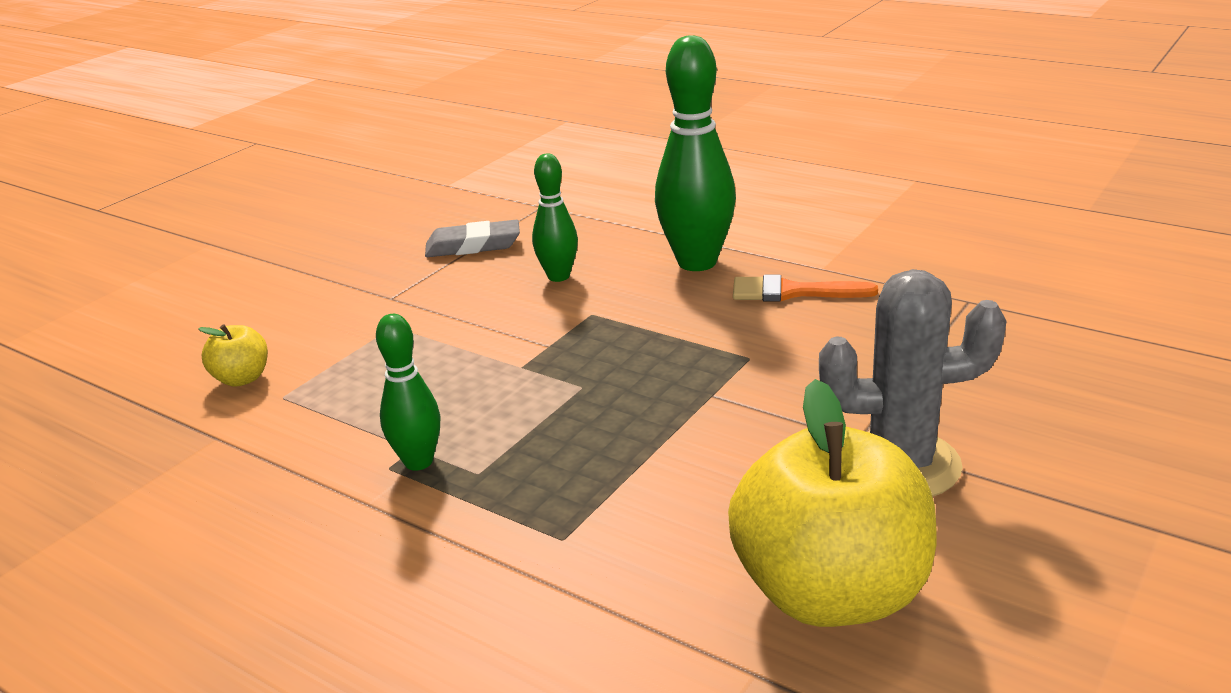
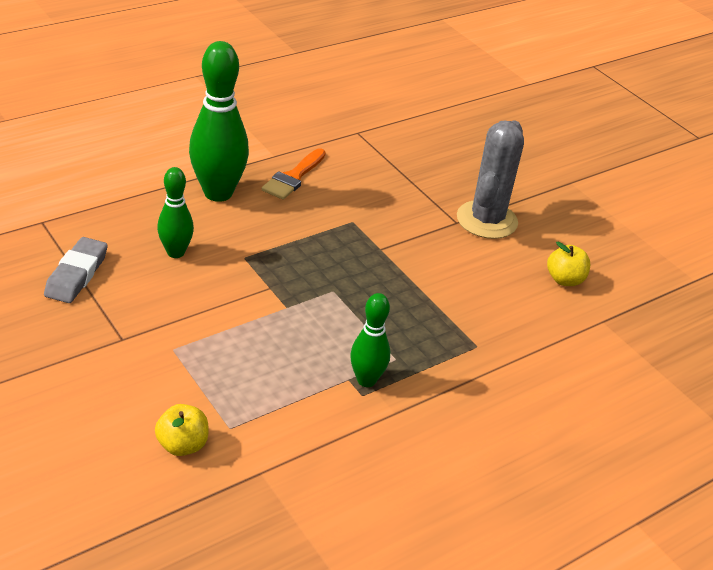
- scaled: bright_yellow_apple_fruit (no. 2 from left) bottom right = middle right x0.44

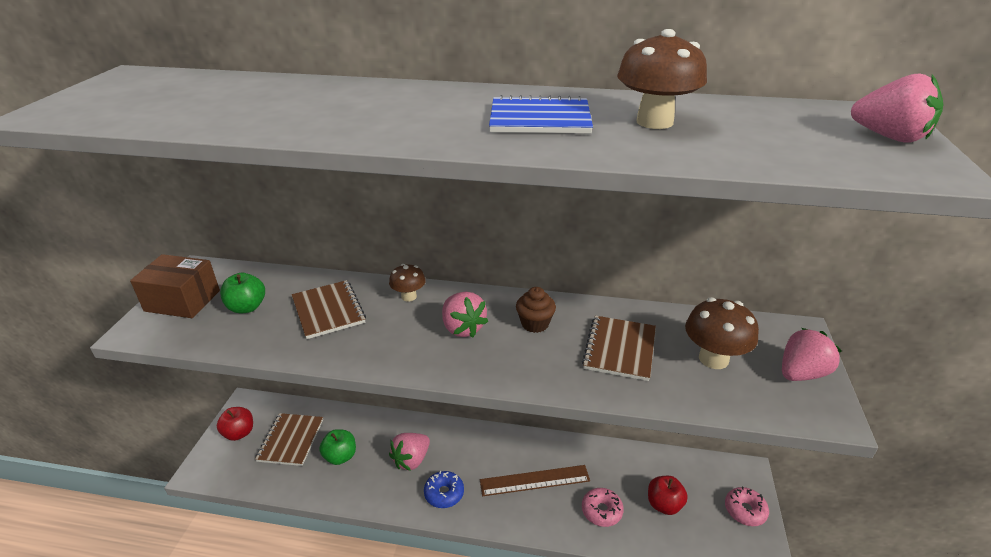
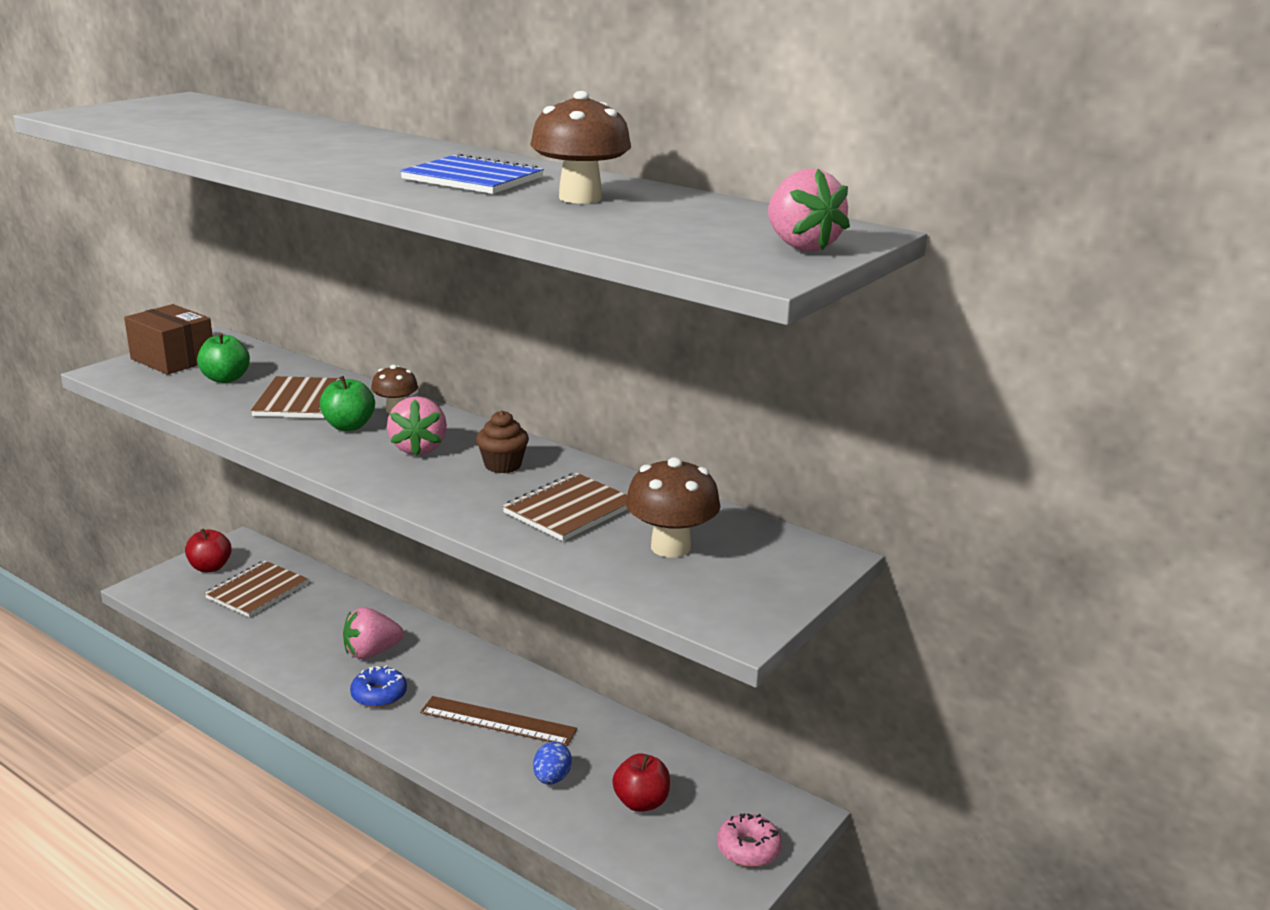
- gone: rose-pink_strawberry (no. 3 from left) middle right
- shifted: leaf-green_apple_fruit (no. 2 from left) bottom centre to middle left
- swapped: rose-pink_donut (no. 1 from left) bottom centre to cobalt_egg_shape bottom centre

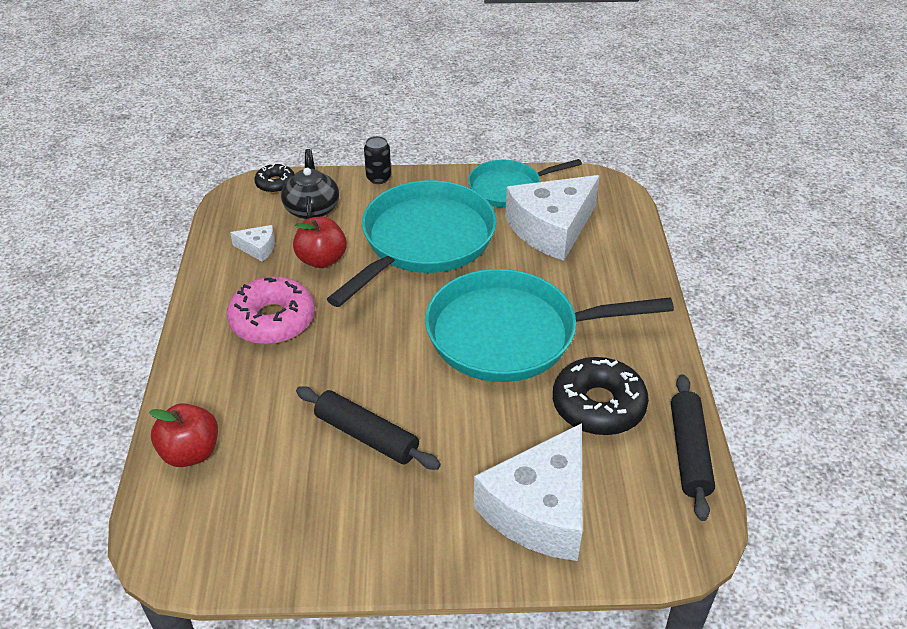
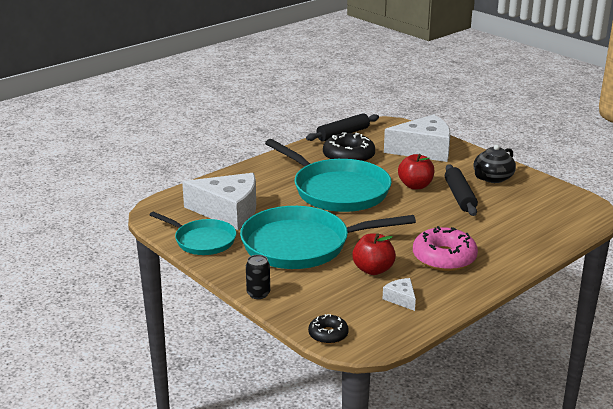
- shifted: scarlet_apple_fruit (no. 1 from left in the first image) bottom left to scarlet_apple_fruit (no. 2 from left) middle right
- shifted: jet-black_teapot top centre to middle right

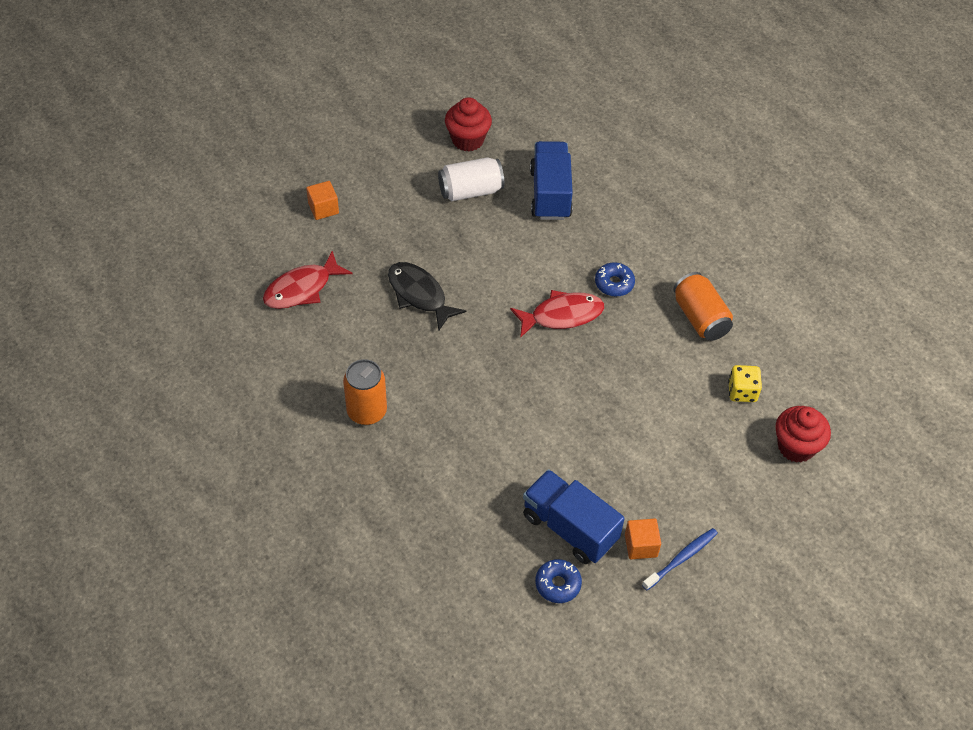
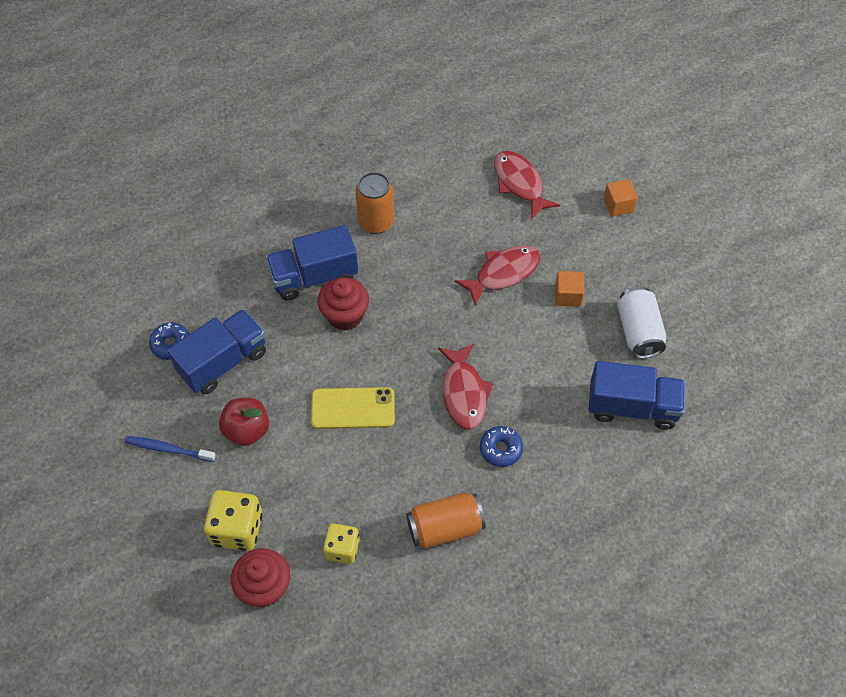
- new: bright_yellow_dice (no. 1 from left) bottom left
- new: scarlet_apple_fruit middle left
- new: cobalt_truck (no. 2 from left) centre
- new: bright_yellow_smartphone centre
- shifted: scarlet_muffin (no. 1 from left in the first image) top centre to scarlet_muffin (no. 2 from left) centre
- shifted: bright_orange_block (no. 2 from left in the first image) bottom centre to bright_orange_block (no. 1 from left) middle right
- repainted: jet-black_fish_figure centre to scarlet_fish_figure (no. 2 from left) centre
- rotated: cobalt_dental_brush bottom right = middle left 135 degrees clockwise

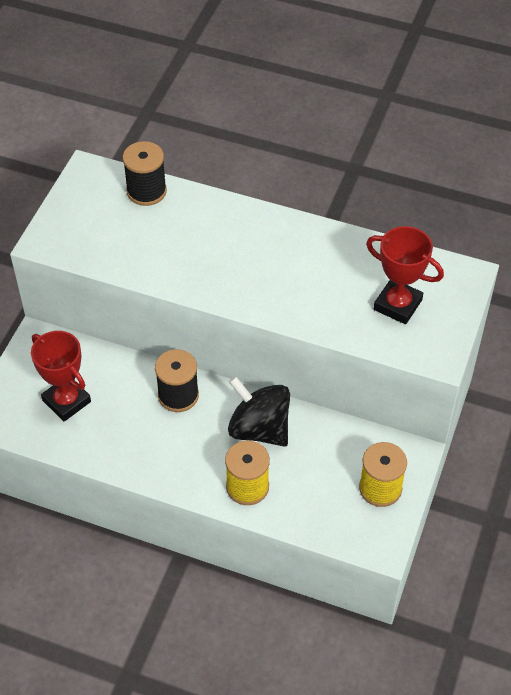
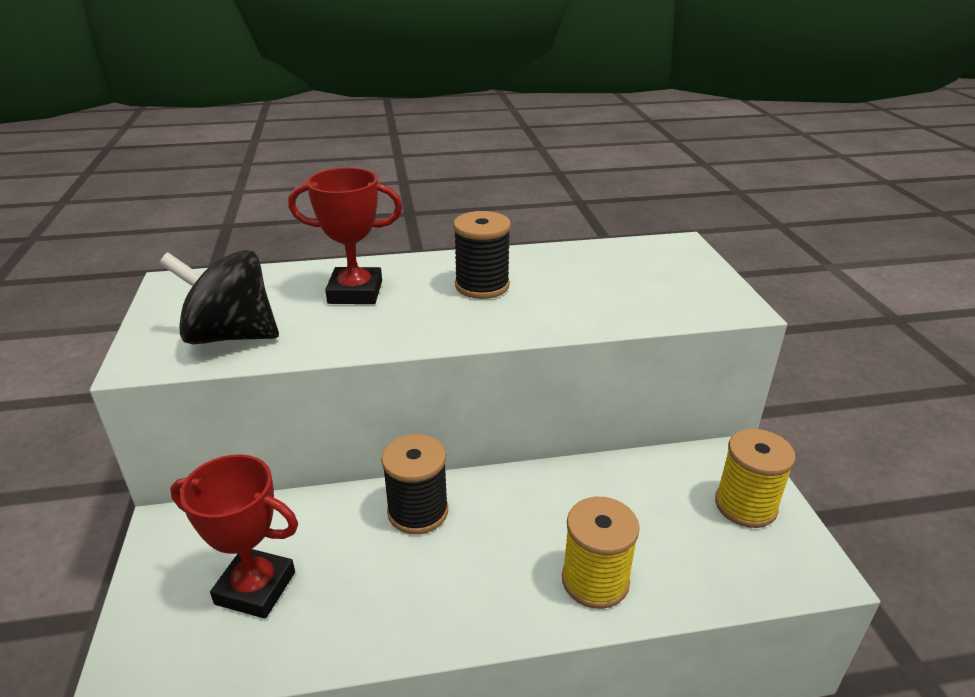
- shifted: jet-black_spool (no. 1 from left in the first image) top left to jet-black_spool (no. 2 from left) centre
- shifted: jet-black_spinning_top centre to middle left
- shifted: scarlet_trophy (no. 2 from left) middle right to centre

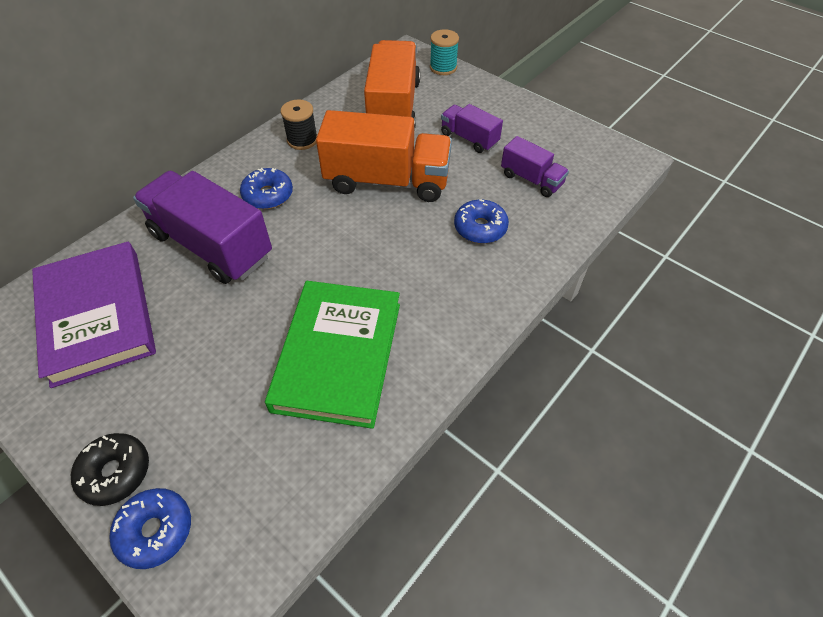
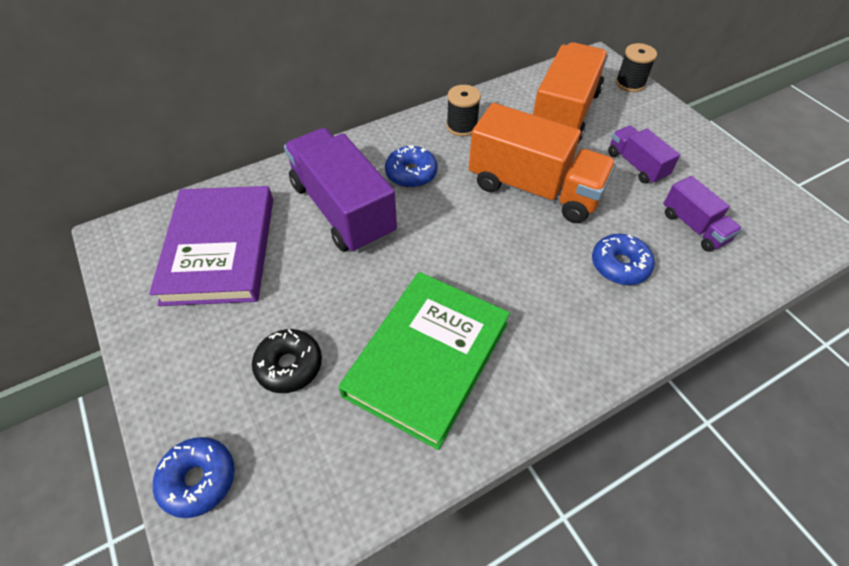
- shifted: jet-black_donut bottom left to centre
- repainted: turquoise_spool top centre to jet-black_spool (no. 2 from left) top right

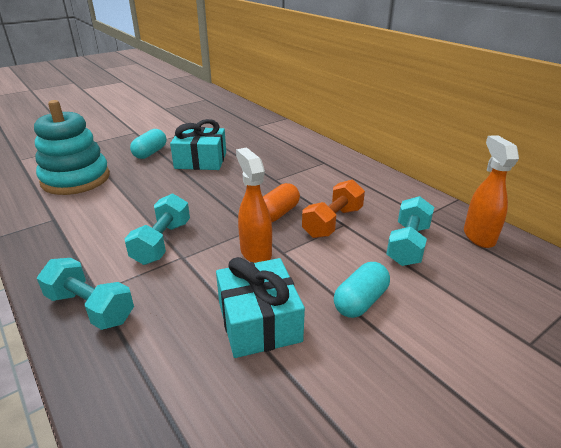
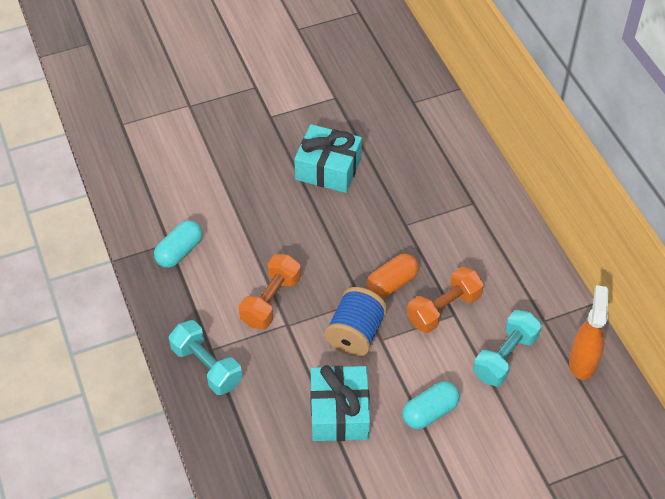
- gone: turquoise_stacking_toy top left
- shifted: turquoise_capsule (no. 1 from left) top left to middle left
- swapped: bright_orange_spray_cleaner (no. 1 from left) centre to cobalt_spool centre
- repainted: turquoise_hand_weight (no. 2 from left) middle left to bright_orange_hand_weight (no. 1 from left) centre

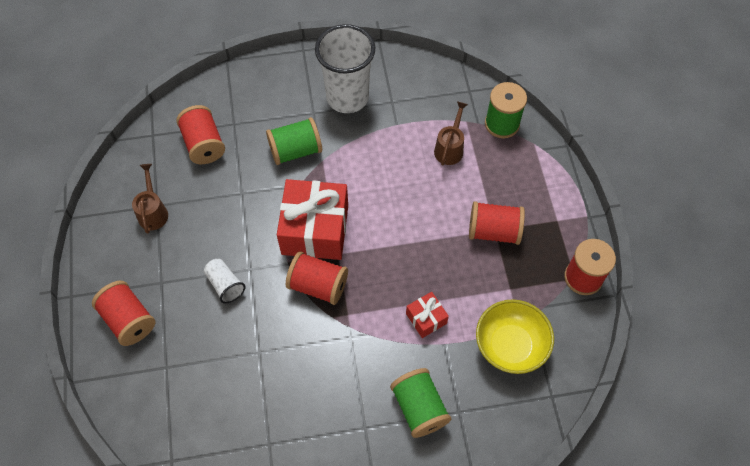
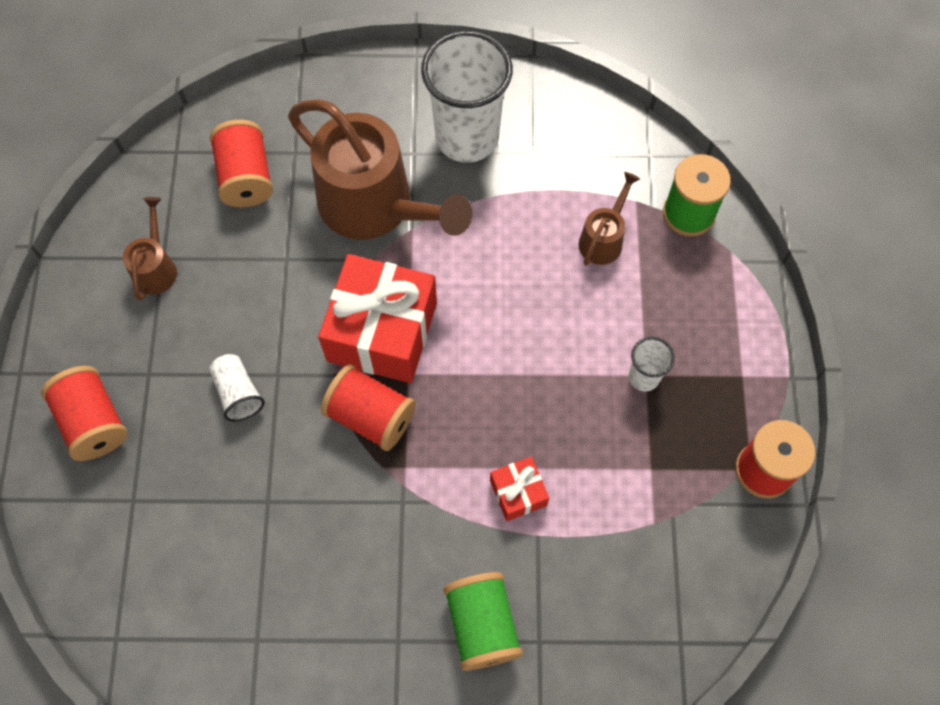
- gone: bright_yellow_serving_bowl bottom right
- swapped: leaf-green_spool (no. 1 from left) top centre to russet_sprinkling_can (no. 2 from left) top centre
- swapped: scarlet_spool (no. 4 from left) centre to pure_white_beaker (no. 3 from left) middle right

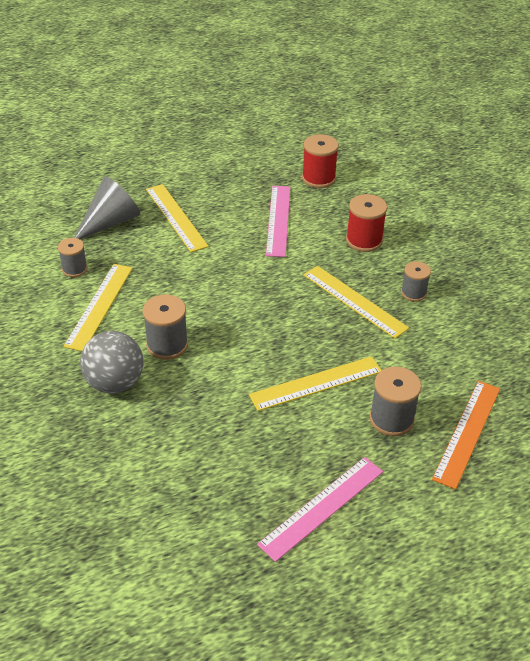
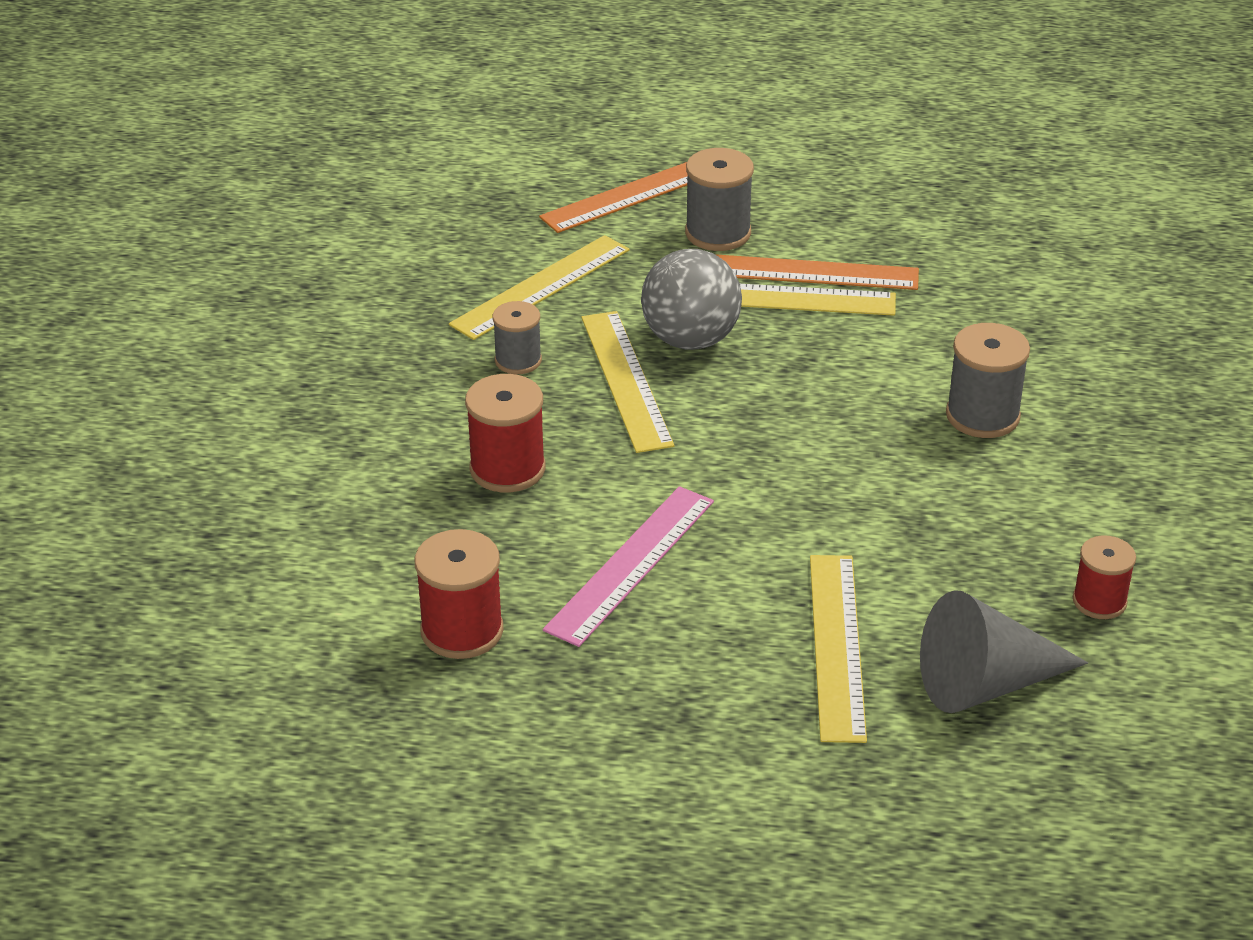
- gone: rose-pink_measuring_stick (no. 2 from left) bottom centre
- new: bright_orange_measuring_stick (no. 2 from left) top centre
- shifted: bright_yellow_measuring_stick (no. 1 from left) middle left to top centre
- shifted: ash-grey_play_ball middle left to top centre
- repainted: ash-grey_spool (no. 1 from left) middle left to scarlet_spool (no. 3 from left) middle right

